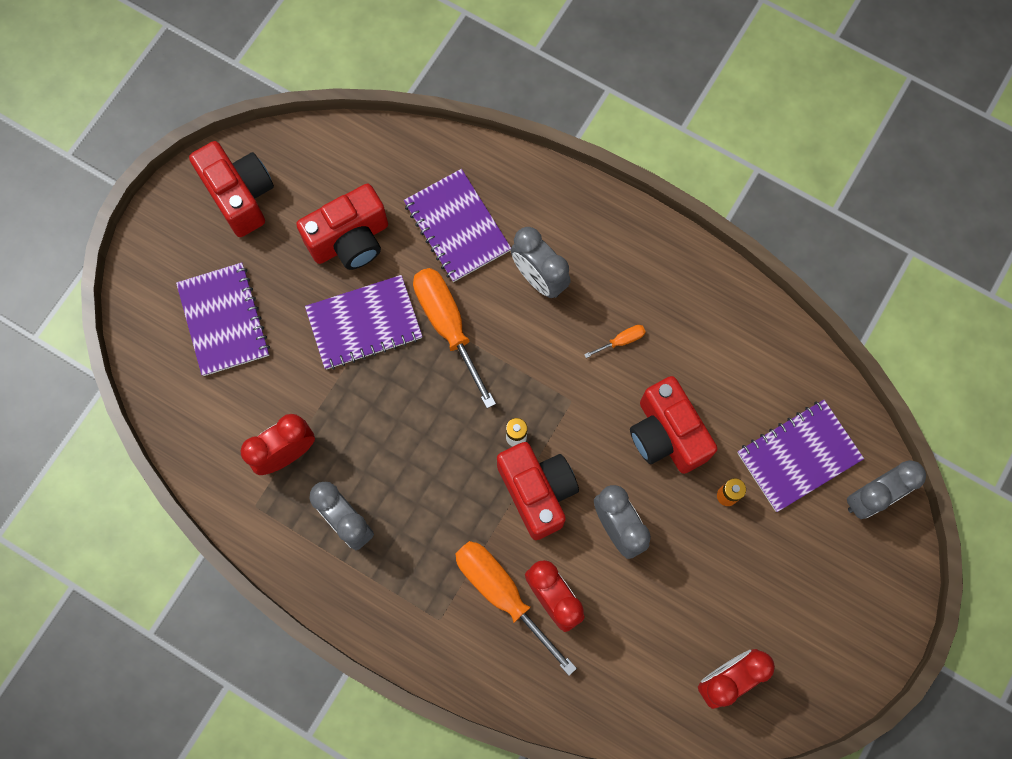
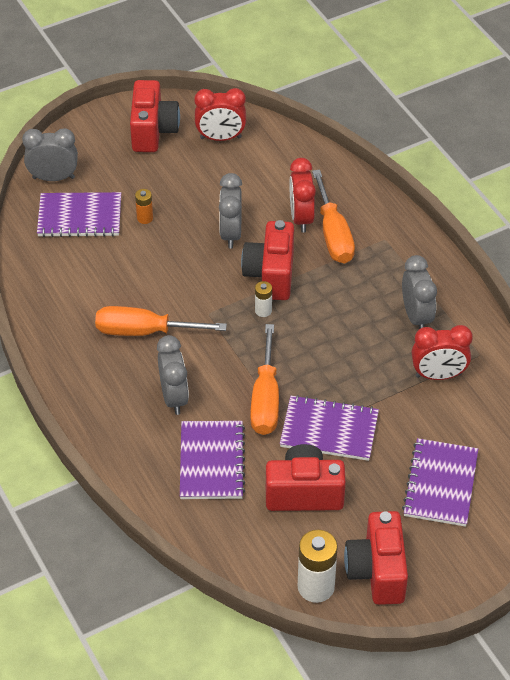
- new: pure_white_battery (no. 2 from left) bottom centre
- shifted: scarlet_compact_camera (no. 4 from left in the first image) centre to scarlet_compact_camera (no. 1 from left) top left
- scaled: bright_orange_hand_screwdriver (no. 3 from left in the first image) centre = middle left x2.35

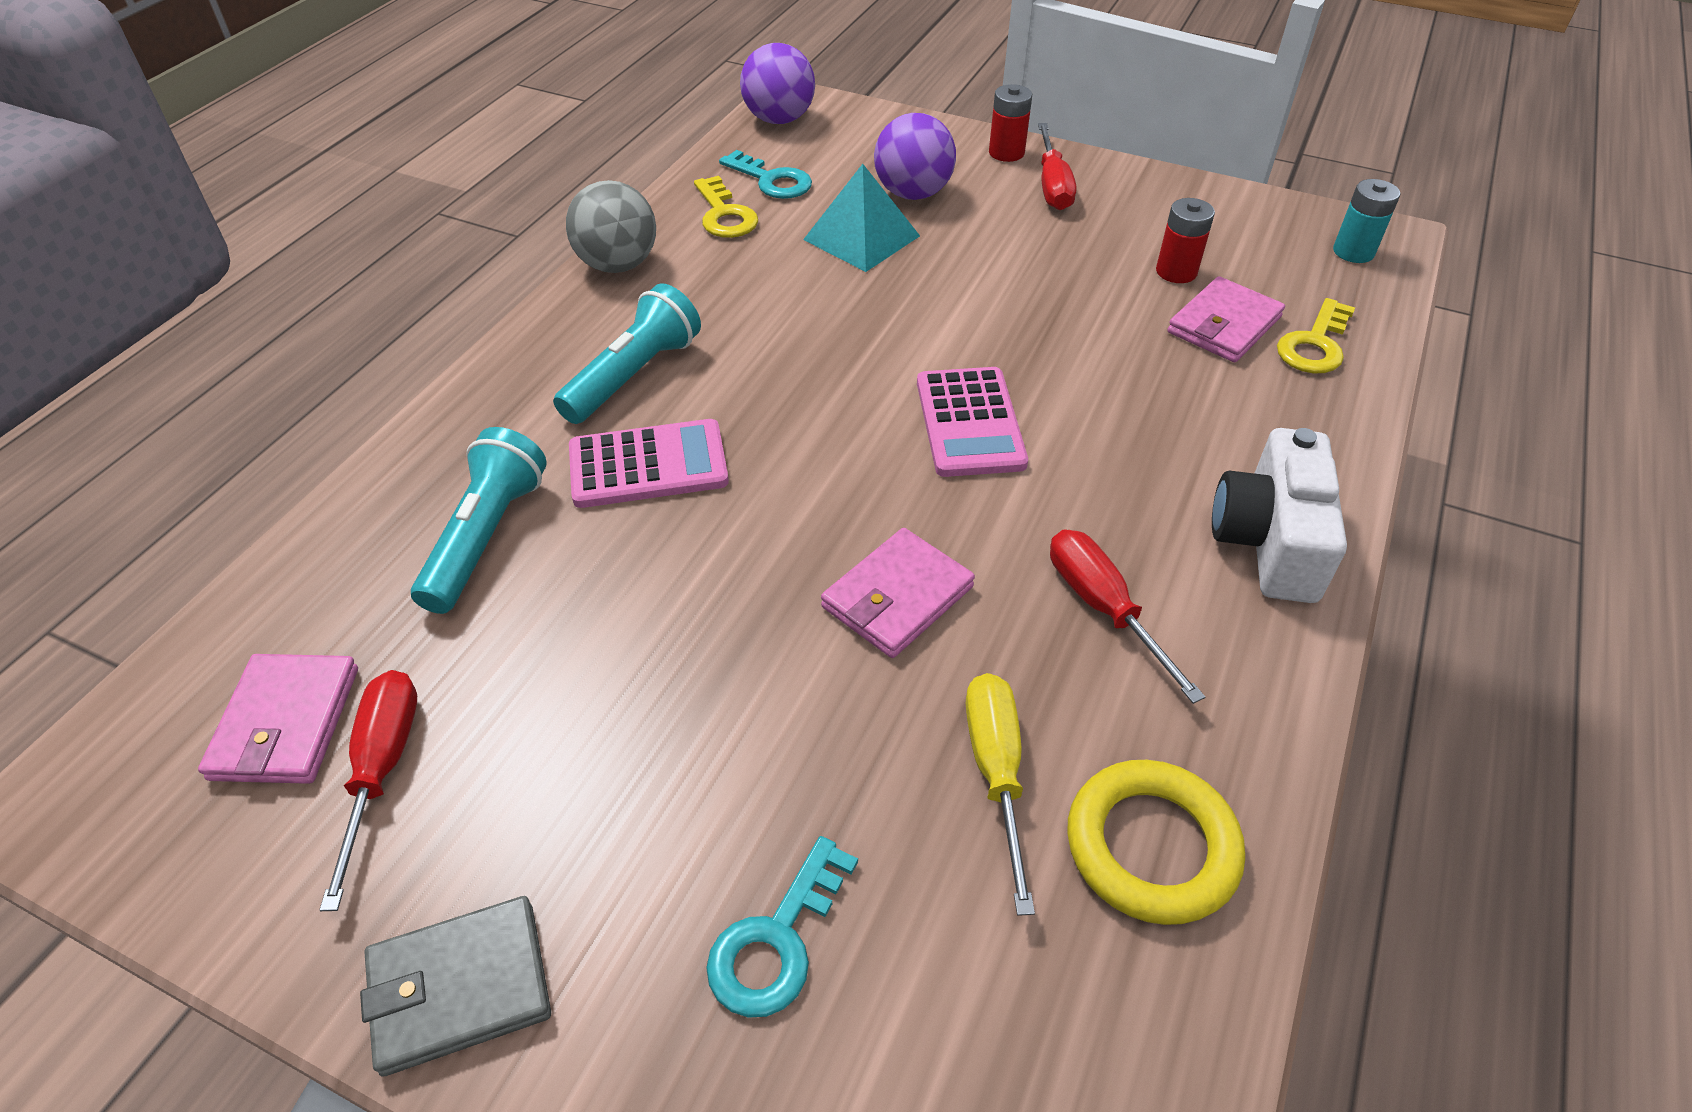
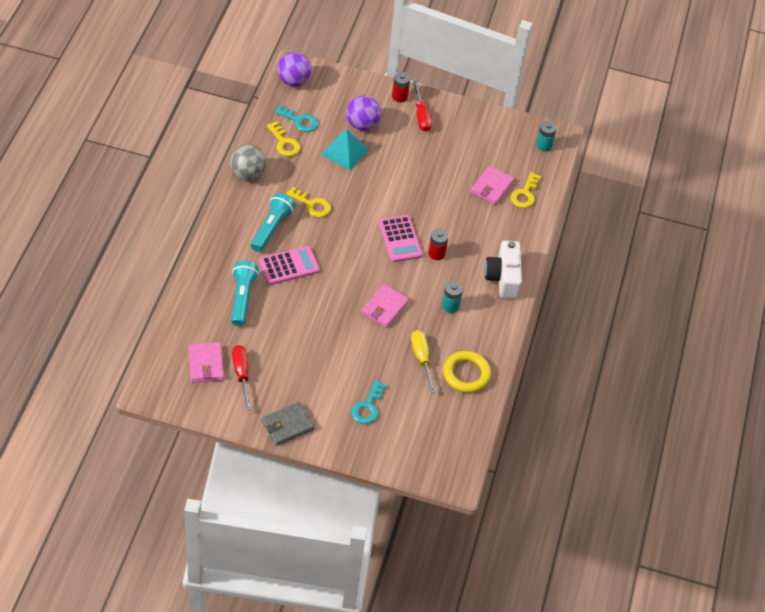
- new: bright_yellow_key (no. 2 from left) top centre
- shifted: scarlet_battery (no. 2 from left) top right to centre
- swapped: scarlet_hand_screwdriver (no. 3 from left) centre to turquoise_battery (no. 1 from left) centre

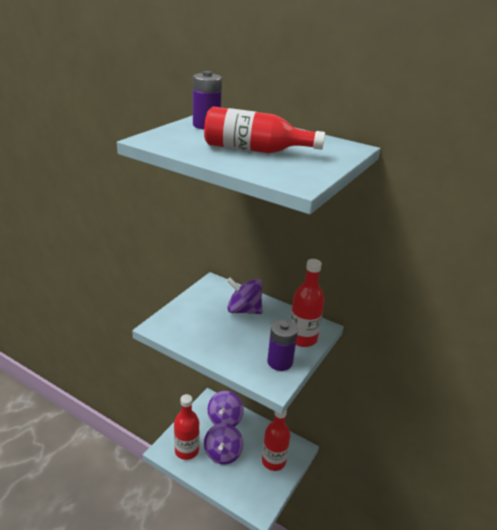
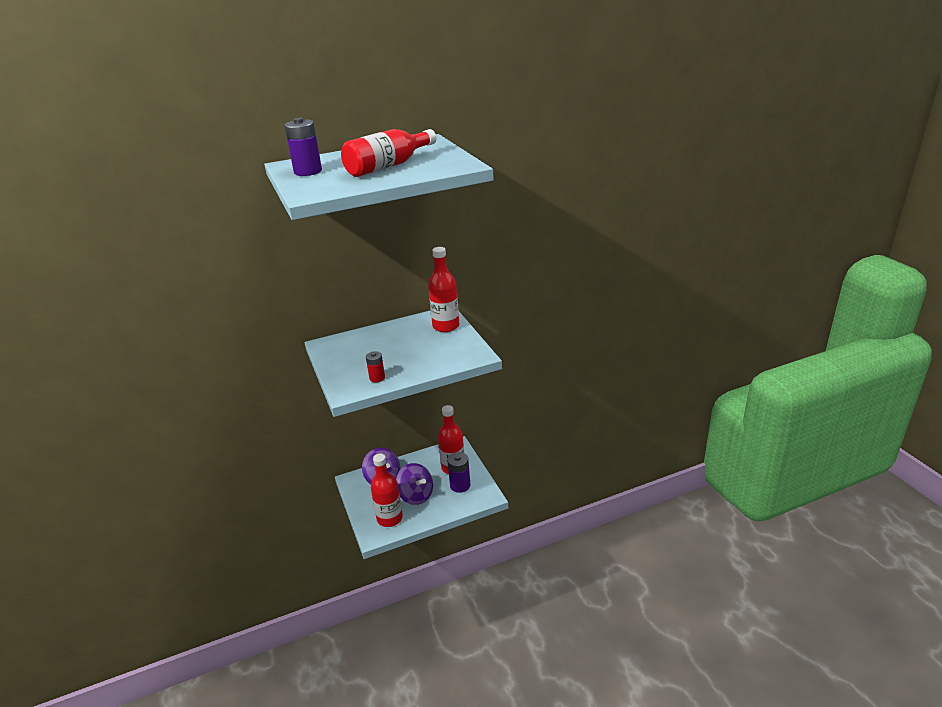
- gone: violet_spinning_top (no. 3 from left) centre
- new: scarlet_battery centre
- shifted: violet_battery (no. 2 from left) centre to bottom centre

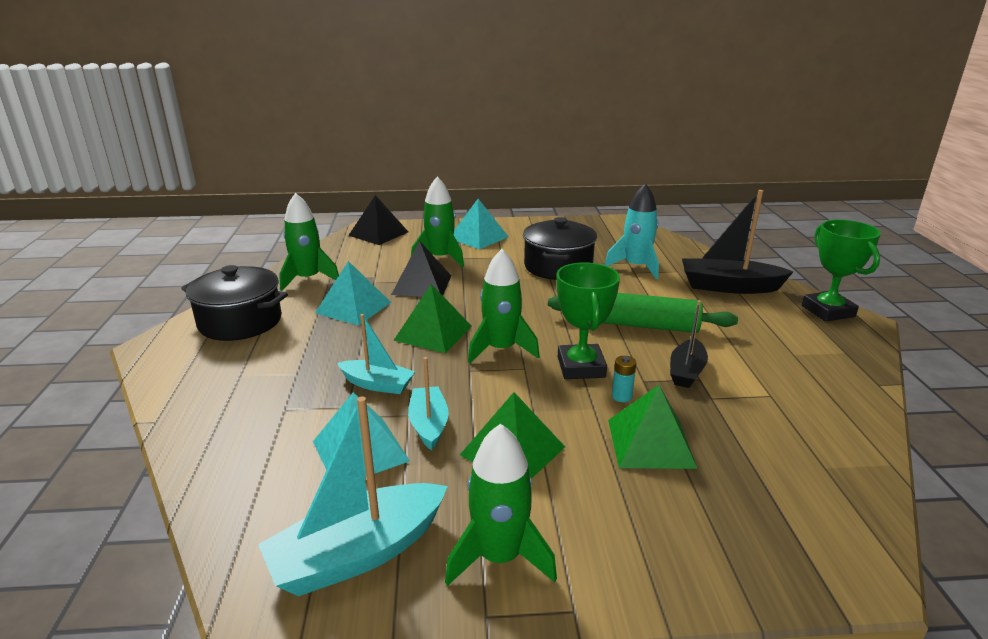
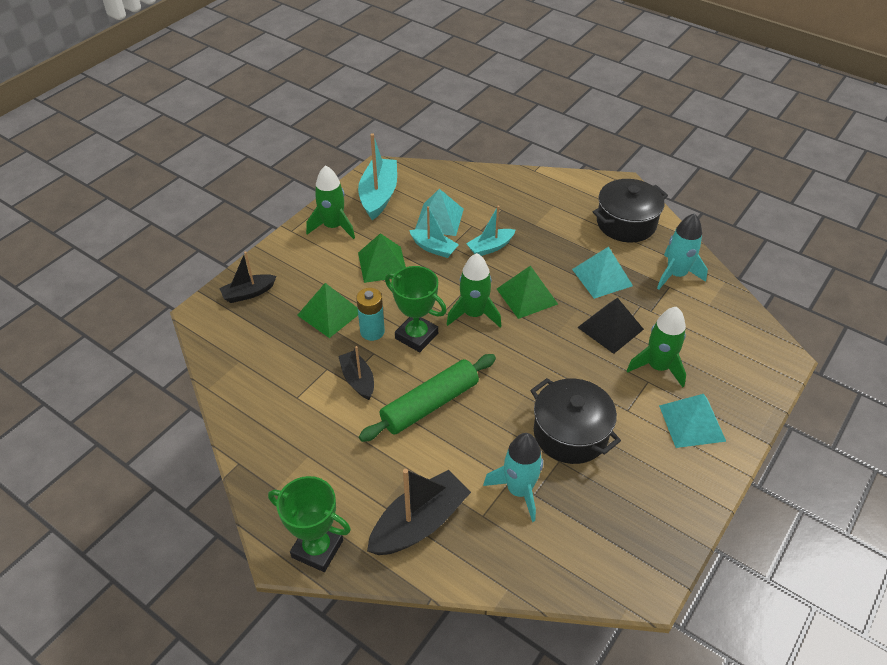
- gone: jet-black_pyramid_shape (no. 1 from left) centre
- new: jet-black_boat (no. 1 from left) middle left
- repainted: leaf-green_spaceship (no. 1 from left) middle left to turquoise_spaceship (no. 2 from left) middle right
- scaled: turquoise_battery centre = centre x1.72

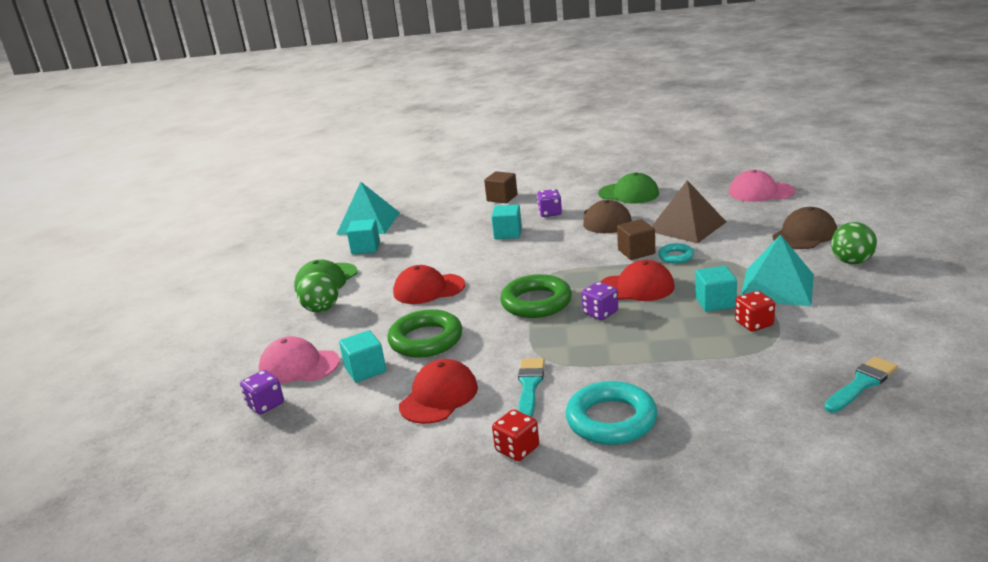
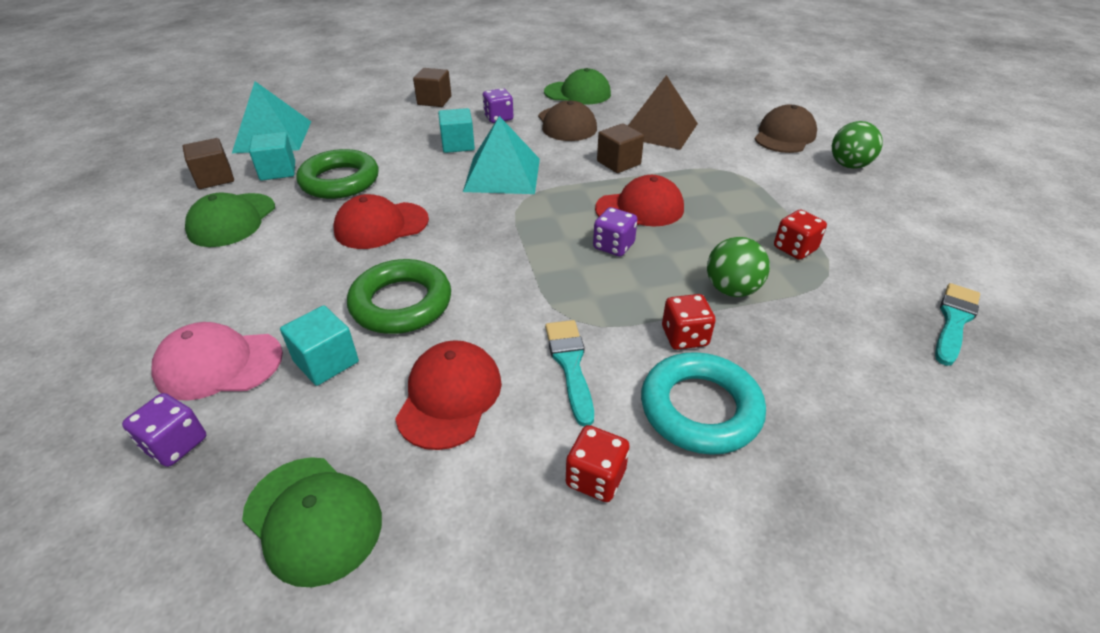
- gone: turquoise_torus (no. 2 from left) middle right
- gone: turquoise_block (no. 4 from left) middle right
- gone: rose-pink_peaked_cap (no. 2 from left) top right
- new: russet_block (no. 1 from left) top left
- new: leaf-green_peaked_cap (no. 2 from left) bottom left
- new: scarlet_dice (no. 2 from left) centre
- shifted: leaf-green_play_ball (no. 1 from left) middle left to middle right
- shifted: leaf-green_torus (no. 2 from left in the first image) centre to leaf-green_torus (no. 1 from left) top left
- shifted: turquoise_pyramid_shape (no. 2 from left) middle right to top centre

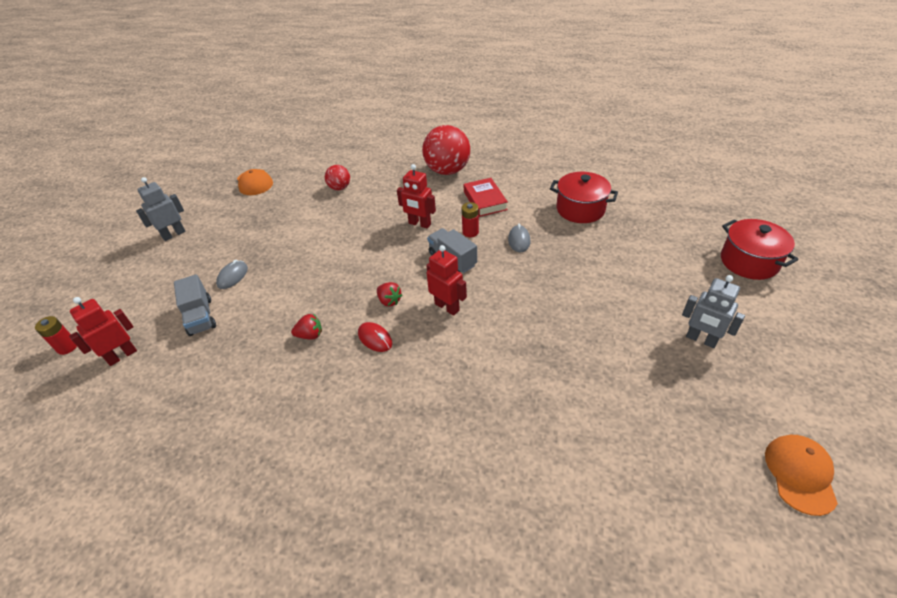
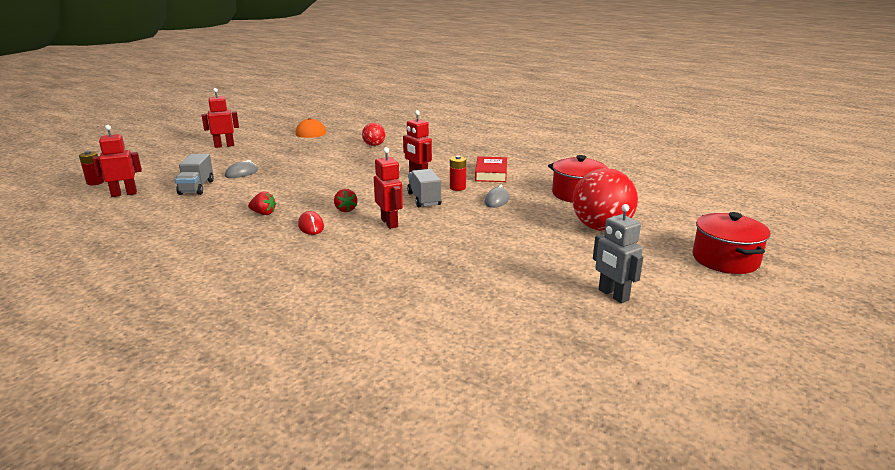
- gone: bright_orange_peaked_cap (no. 2 from left) bottom right
- shifted: scarlet_play_ball (no. 2 from left) top centre to middle right
- repainted: ash-grey_toy_robot (no. 1 from left) middle left to scarlet_toy_robot (no. 2 from left) top left

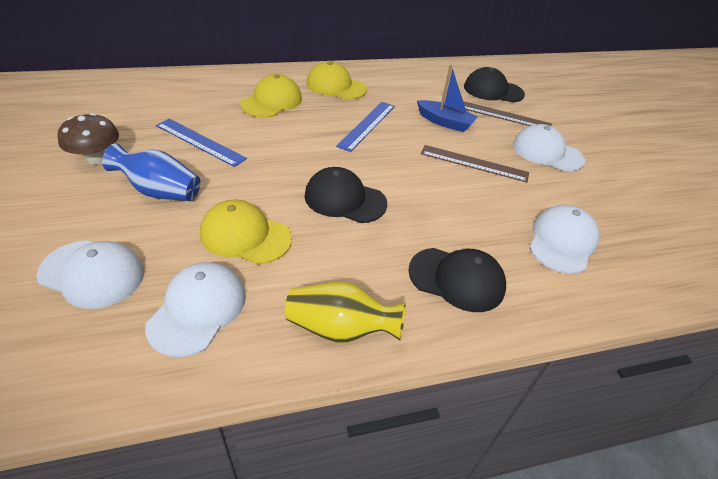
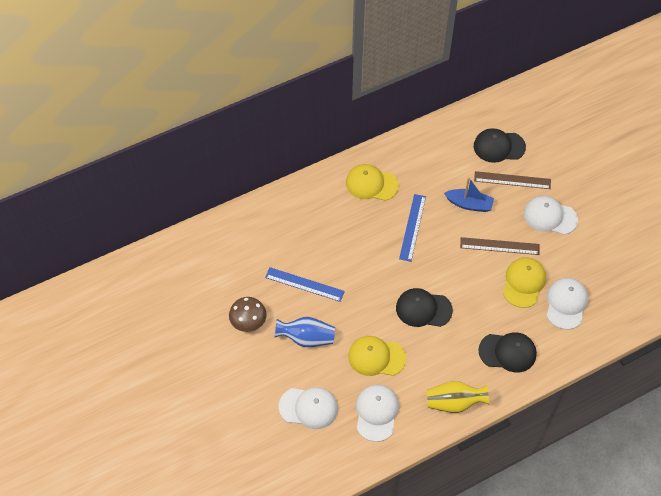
- shifted: bright_yellow_peaked_cap (no. 2 from left in the first image) top centre to bright_yellow_peaked_cap (no. 3 from left) middle right

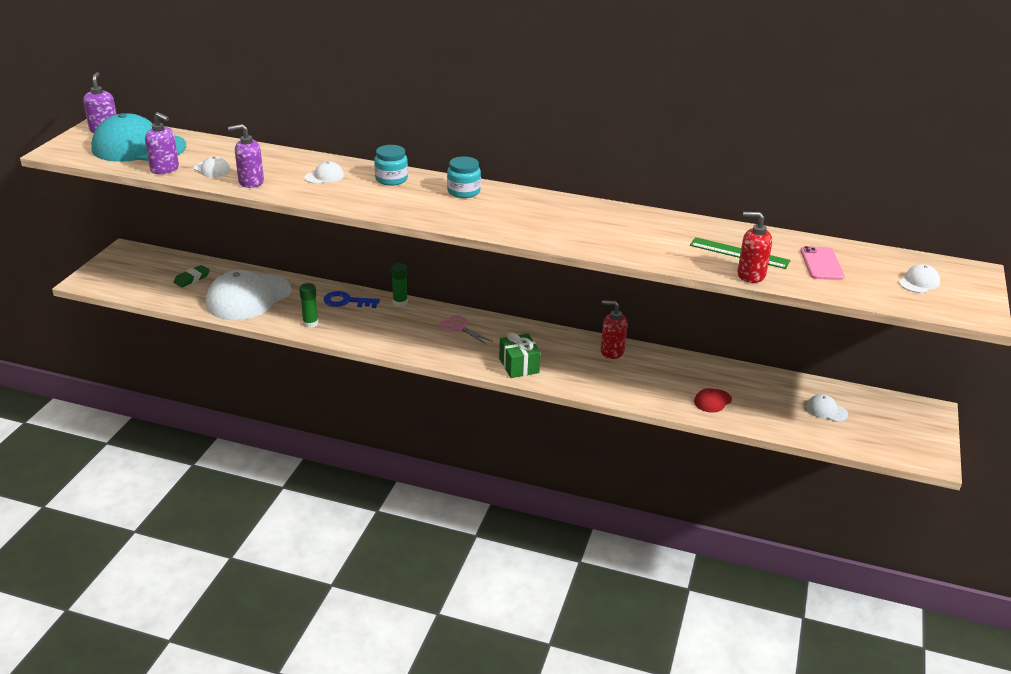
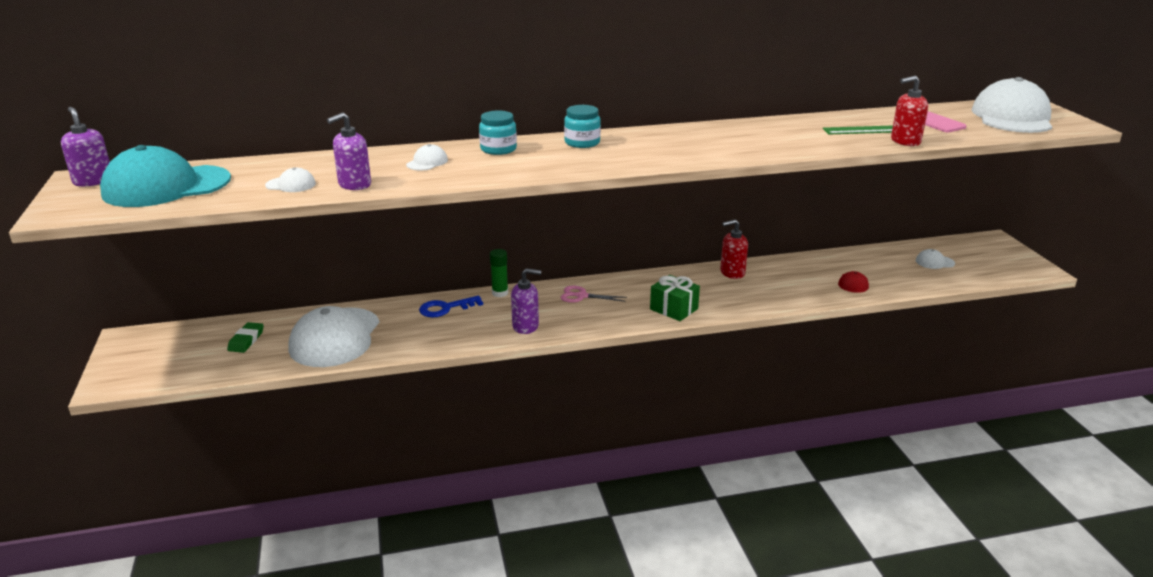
- gone: leaf-green_glue_stick (no. 1 from left) middle left
- shifted: violet_pump_bottle (no. 2 from left in the first image) top left to violet_pump_bottle (no. 3 from left) centre
- scaled: pure_white_peaked_cap (no. 5 from left) middle right = top right x2.43

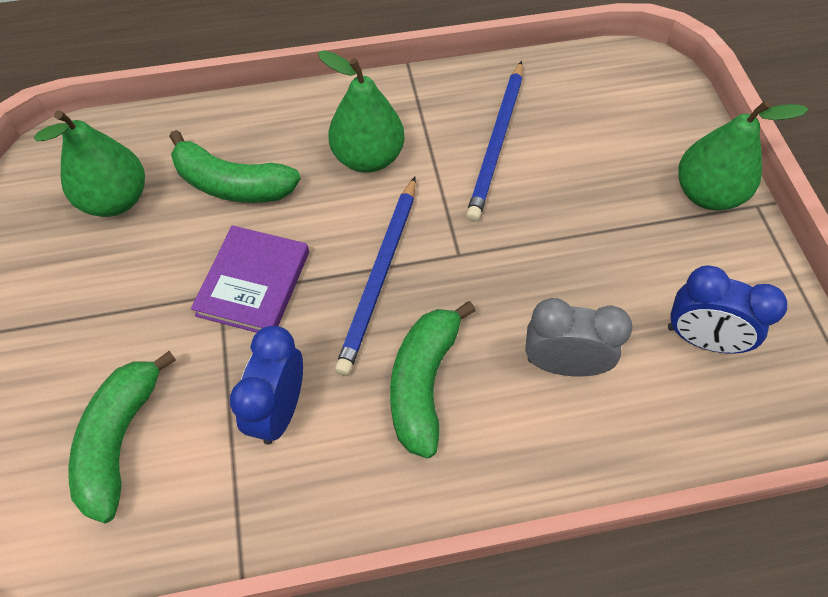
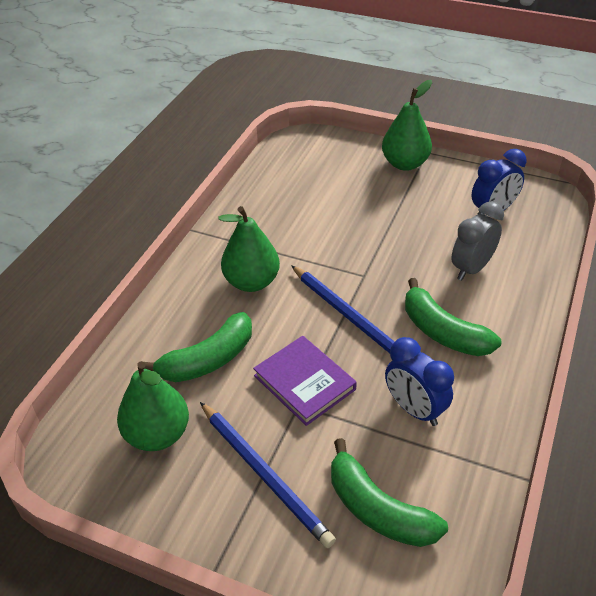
- shifted: cobalt_lead_pencil (no. 2 from left in the first image) top centre to cobalt_lead_pencil (no. 1 from left) bottom centre

